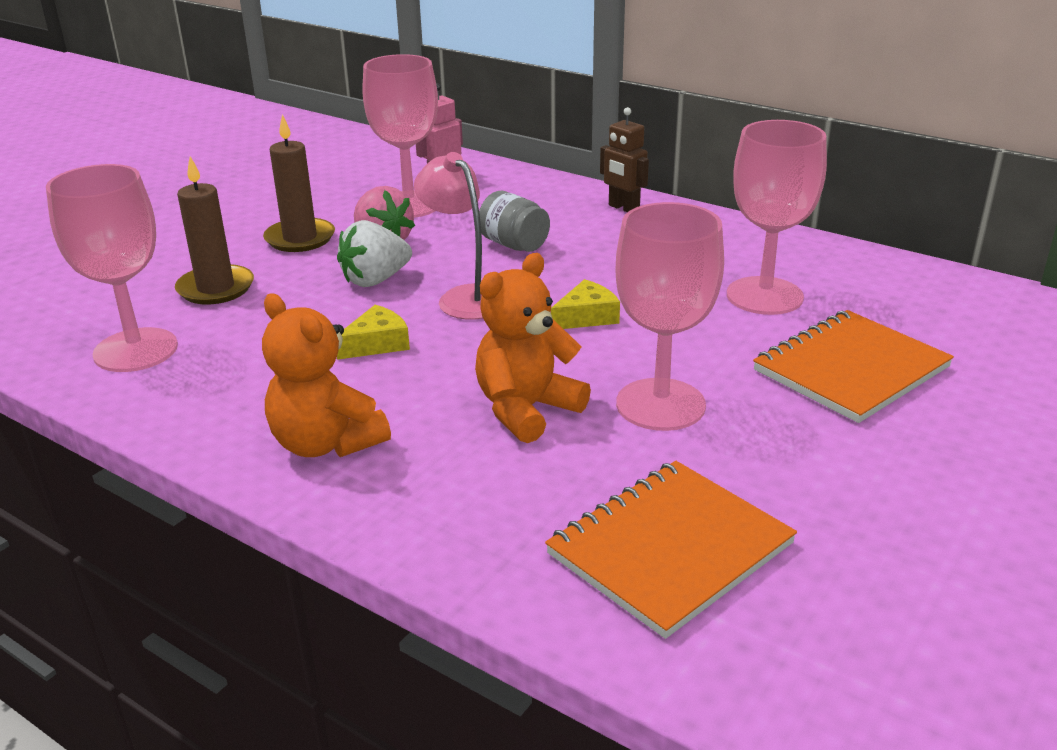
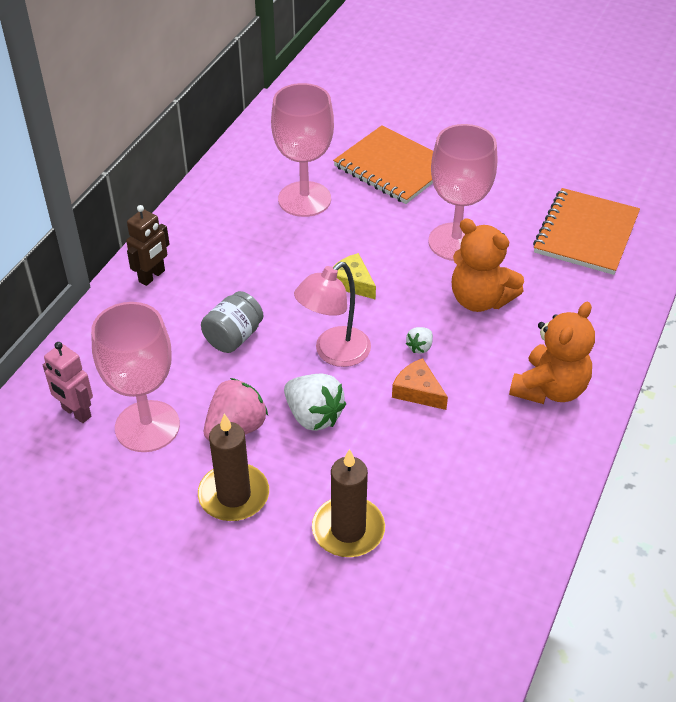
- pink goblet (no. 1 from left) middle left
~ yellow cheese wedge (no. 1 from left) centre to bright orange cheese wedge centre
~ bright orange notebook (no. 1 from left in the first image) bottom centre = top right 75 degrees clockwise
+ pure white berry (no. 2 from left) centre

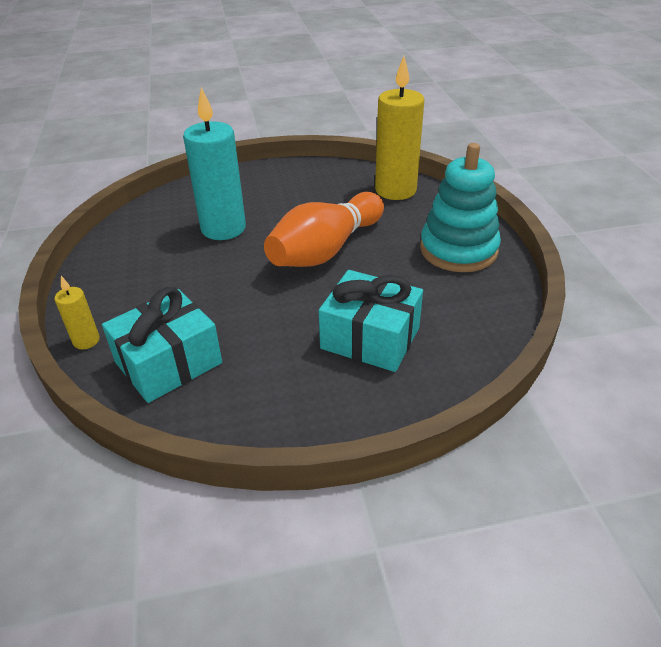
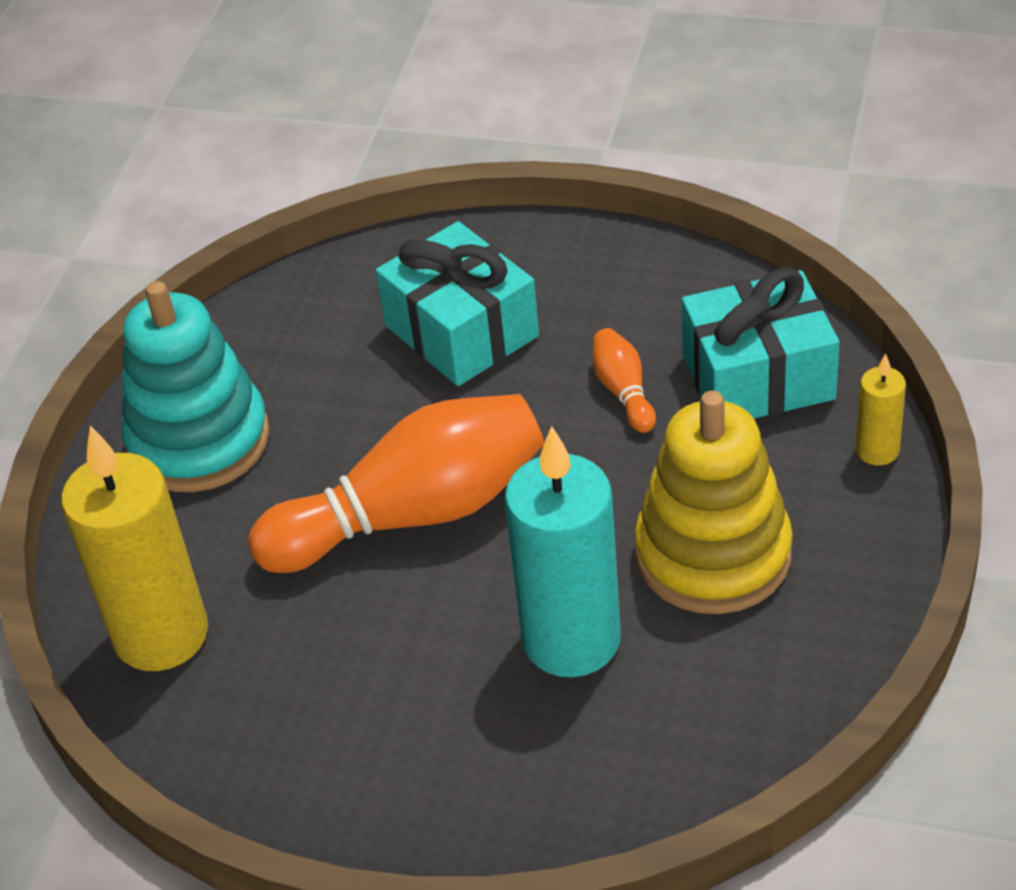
+ bright orange tenpin (no. 2 from left) centre
+ yellow ring stacker middle right

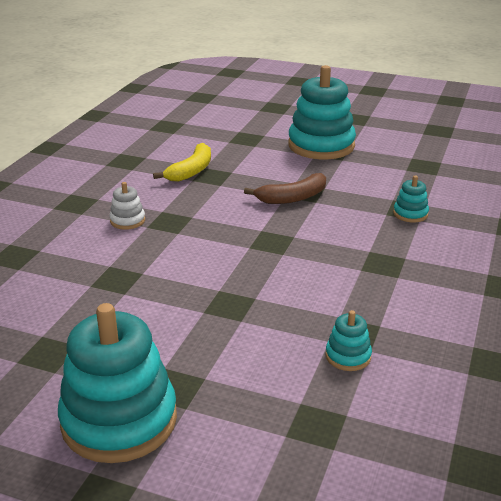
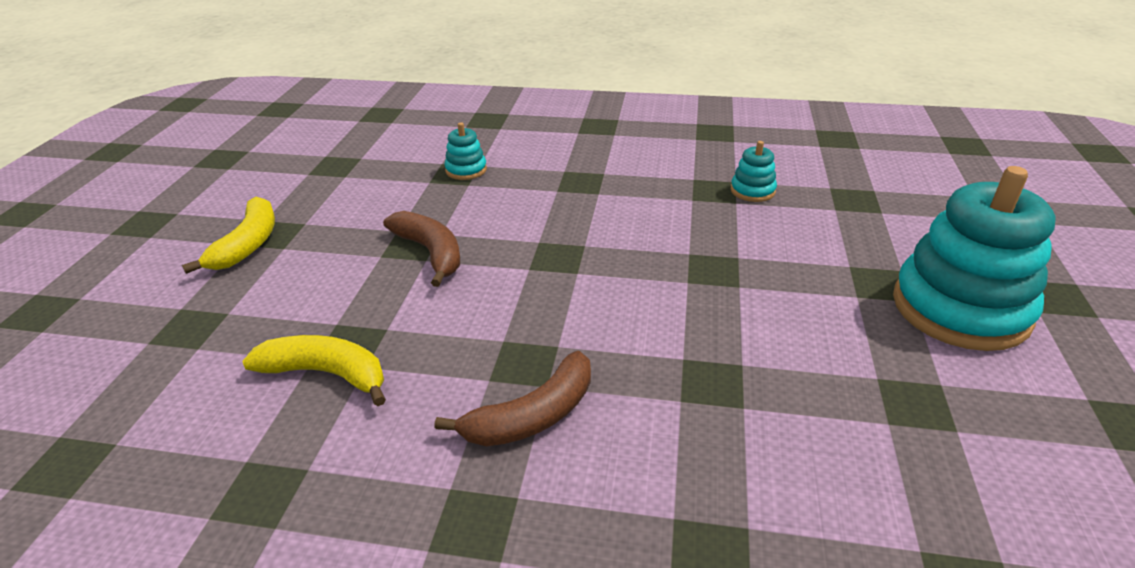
~ turquoise ring stacker (no. 2 from left) top centre to yellow banana fruit (no. 1 from left) middle left
~ pure white ring stacker middle left to brown banana fruit (no. 2 from left) bottom centre

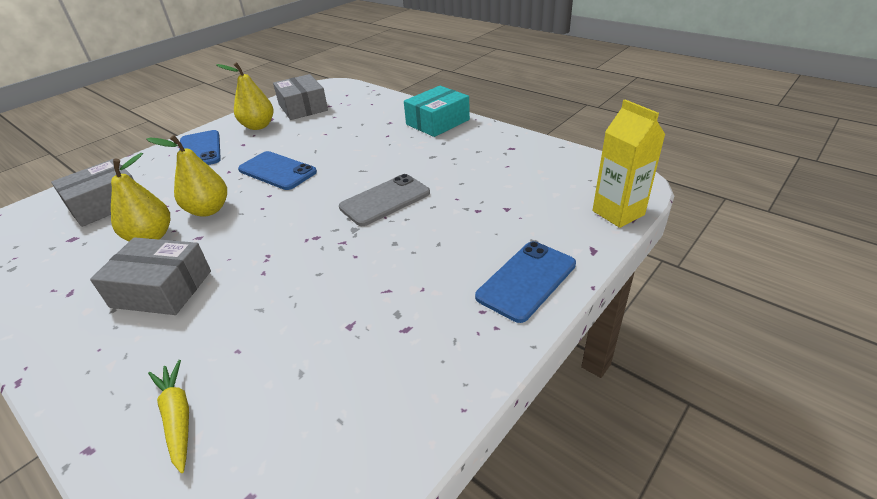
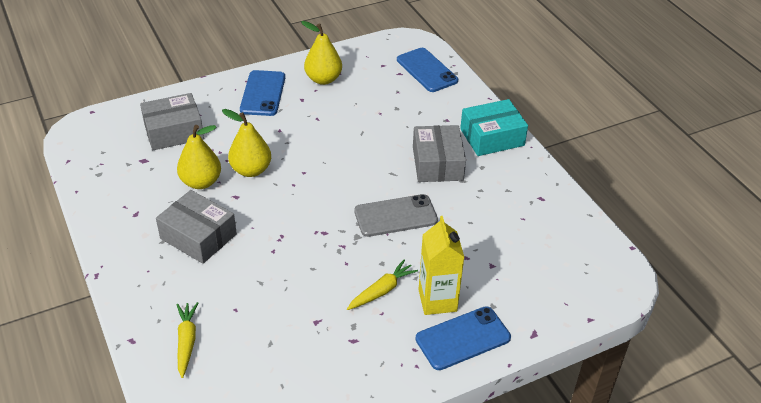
~ gray parcel (no. 3 from left) top centre to centre
~ yellow juice carton top right to centre
~ blue phone (no. 2 from left) middle left to top centre
+ yellow root vegetable (no. 2 from left) bottom centre

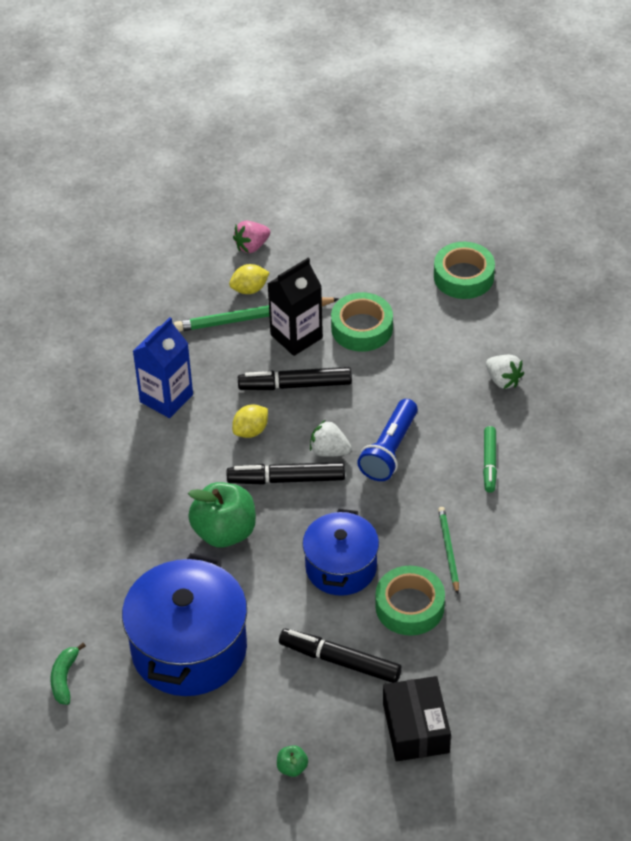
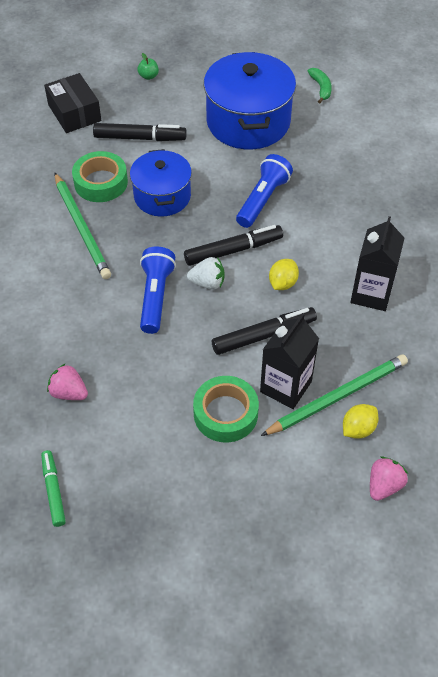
- leaf-green tape (no. 3 from left) top right
~ blue juice carton middle left to ebony juice carton (no. 2 from left) middle right
~ pure white berry (no. 2 from left) middle right to pink berry (no. 1 from left) middle left
~ leaf-green felt pen middle right to bottom left
~ leaf-green apple (no. 1 from left) centre to blue pocket torch (no. 2 from left) top centre
~ leaf-green wooden pencil (no. 2 from left in the first image) middle right = middle left x1.74

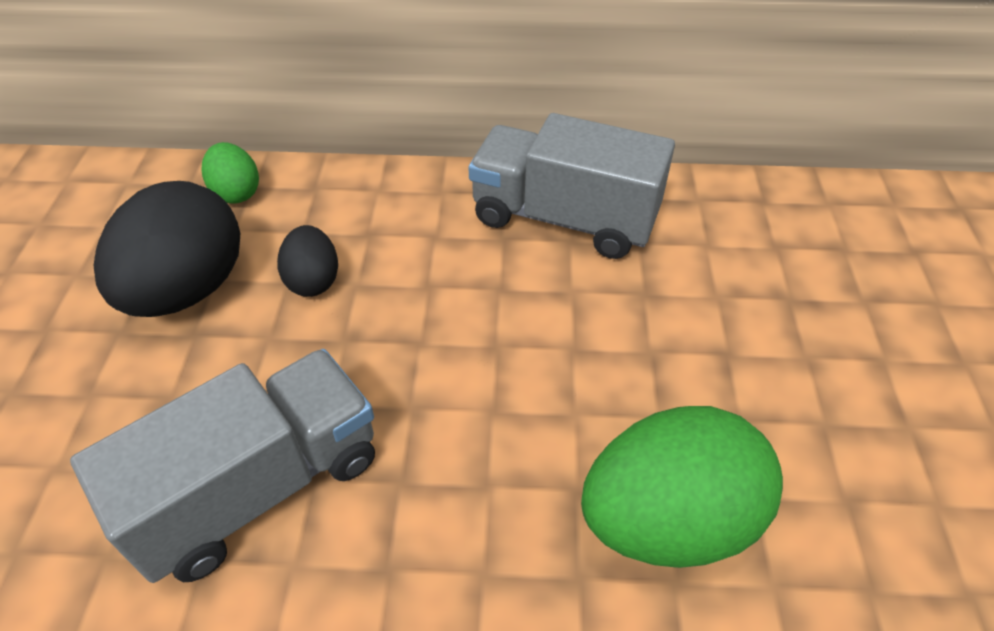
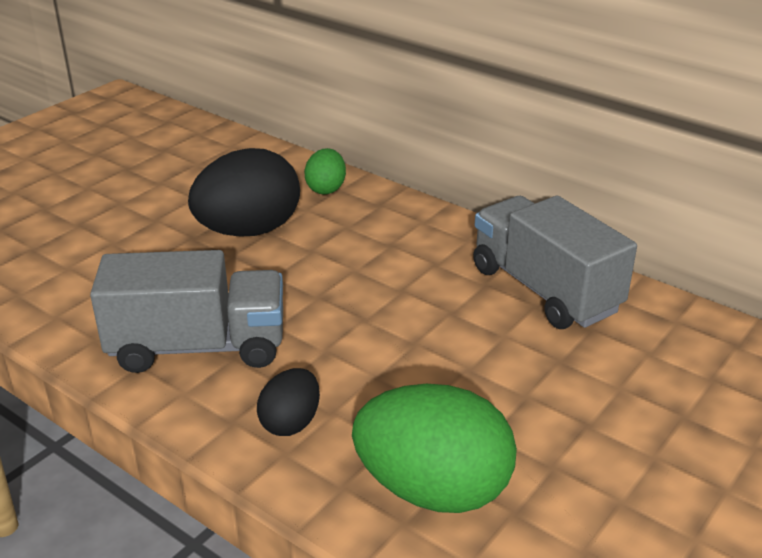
~ ebony egg (no. 2 from left) middle left to bottom centre

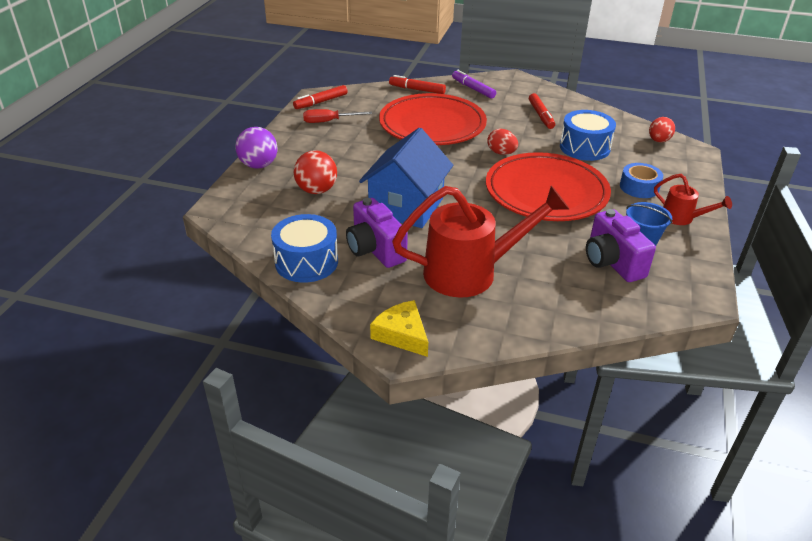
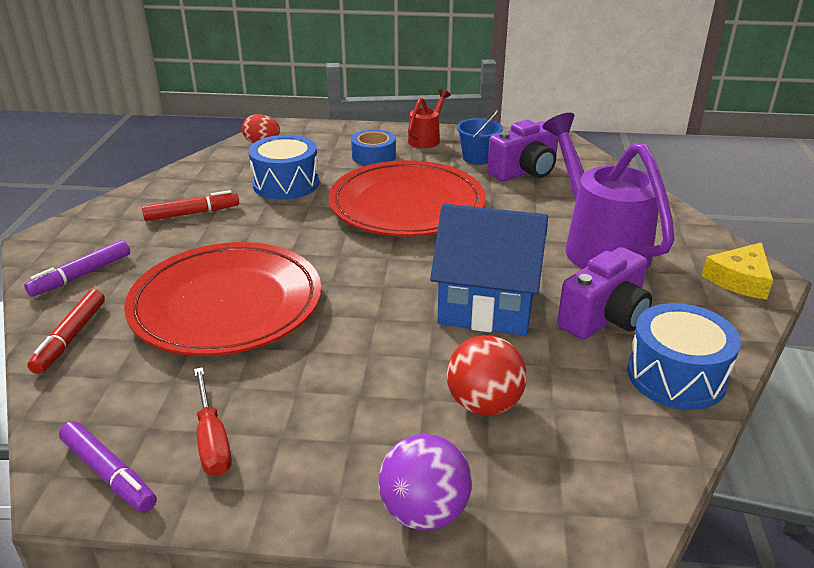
~ red felt pen (no. 1 from left) top centre to royal purple felt pen (no. 2 from left) bottom left
- red egg (no. 1 from left) top centre
~ red watering pot (no. 1 from left) centre to royal purple watering pot middle right

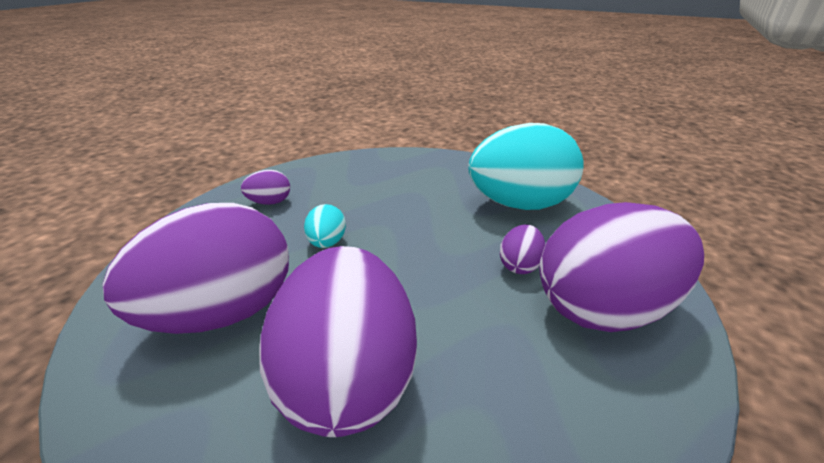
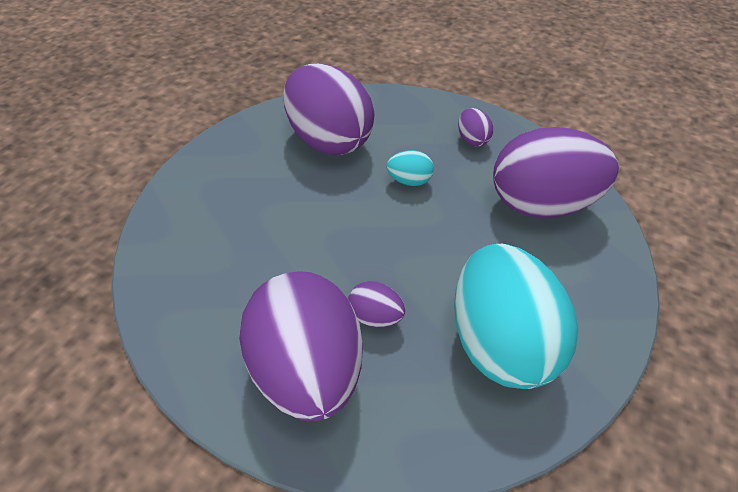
~ royal purple egg (no. 3 from left in the first image) bottom centre to royal purple egg (no. 5 from left) middle right

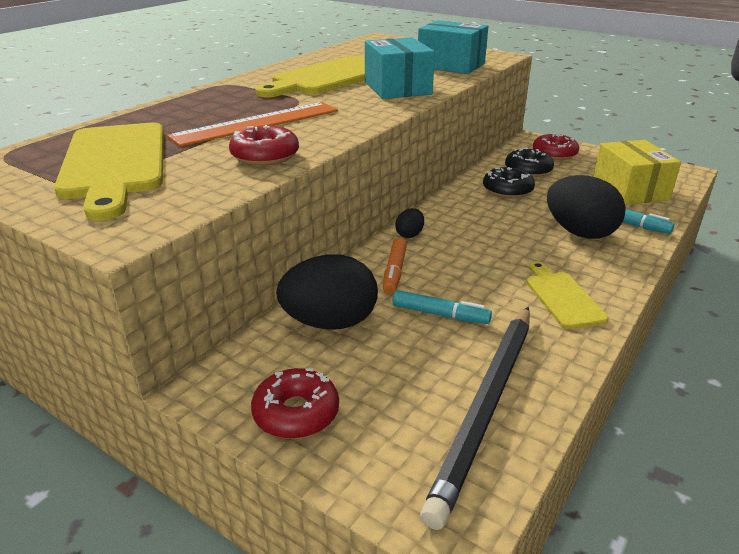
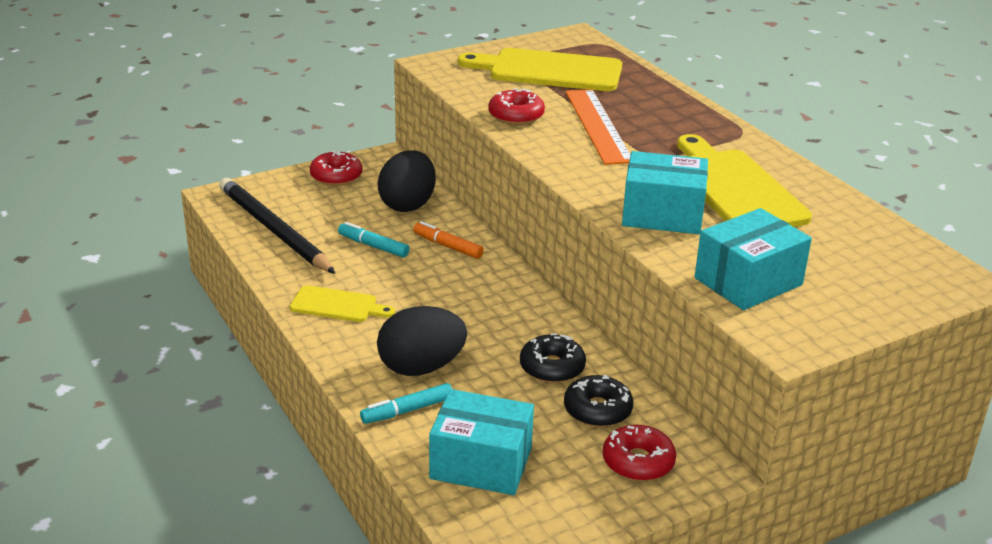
~ yellow parcel top right to turquoise parcel (no. 1 from left) bottom centre
- ebony egg (no. 2 from left) centre
~ turquoise felt pen (no. 1 from left) centre = centre 75 degrees clockwise

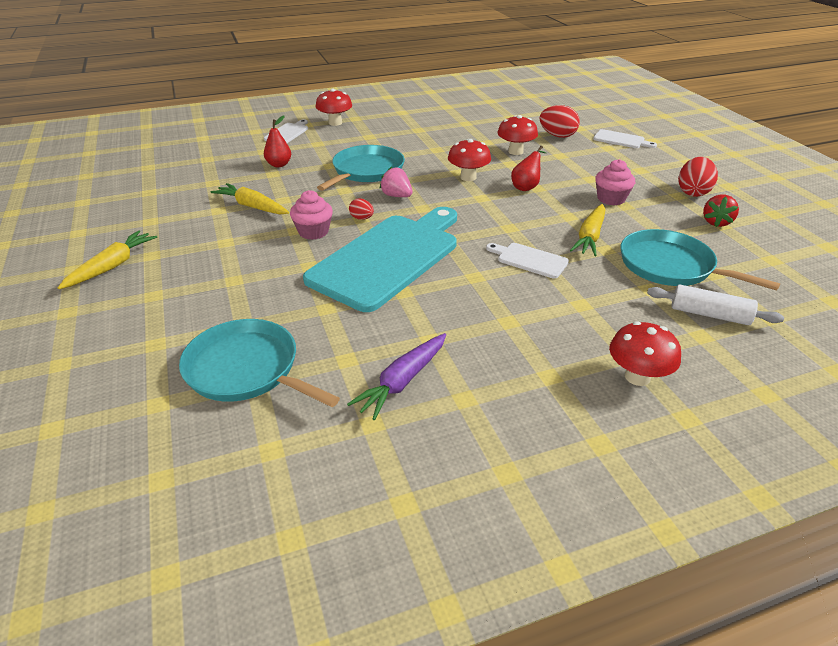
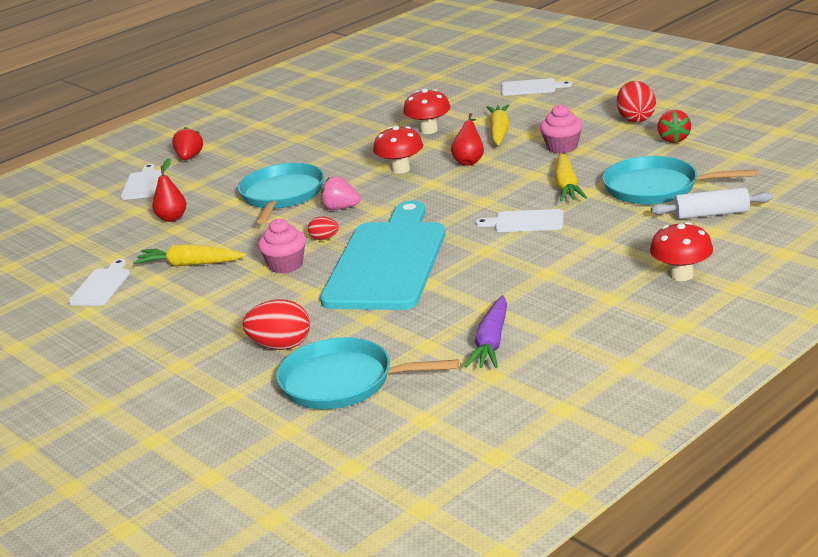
~ red toadstool (no. 1 from left) top centre to red berry (no. 1 from left) top left
~ red egg (no. 2 from left in the first image) top right to red egg (no. 1 from left) centre
~ yellow root vegetable (no. 1 from left in the first image) middle left to yellow root vegetable (no. 2 from left) top centre
+ pure white bread board (no. 1 from left) middle left

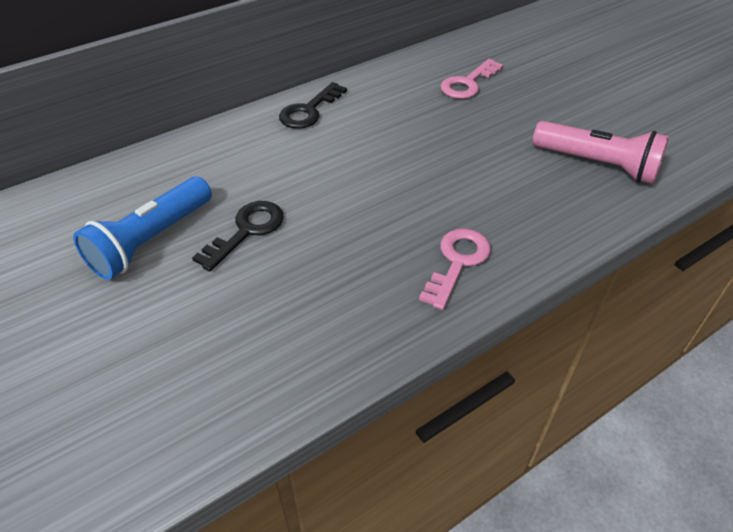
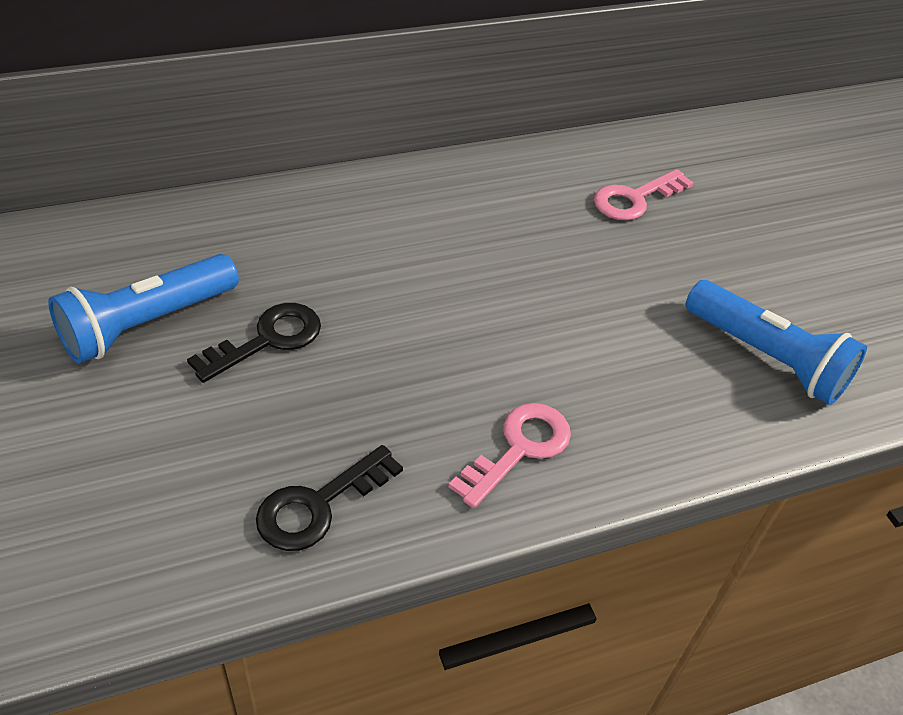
~ ebony latchkey (no. 2 from left) top centre to bottom centre
~ pink pocket torch top right to blue pocket torch (no. 2 from left) middle right

